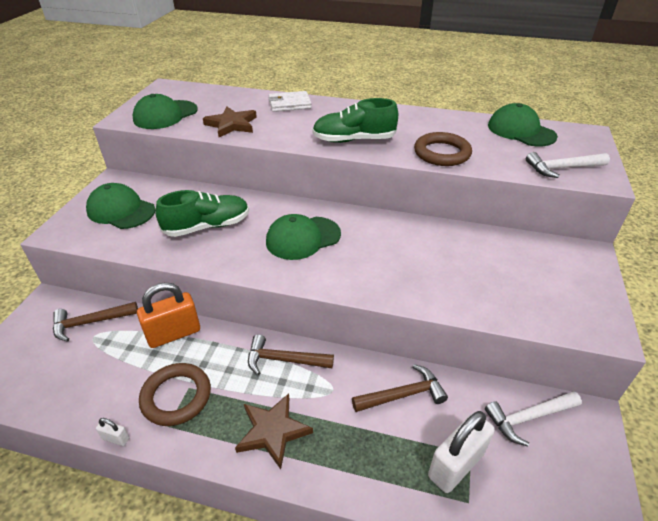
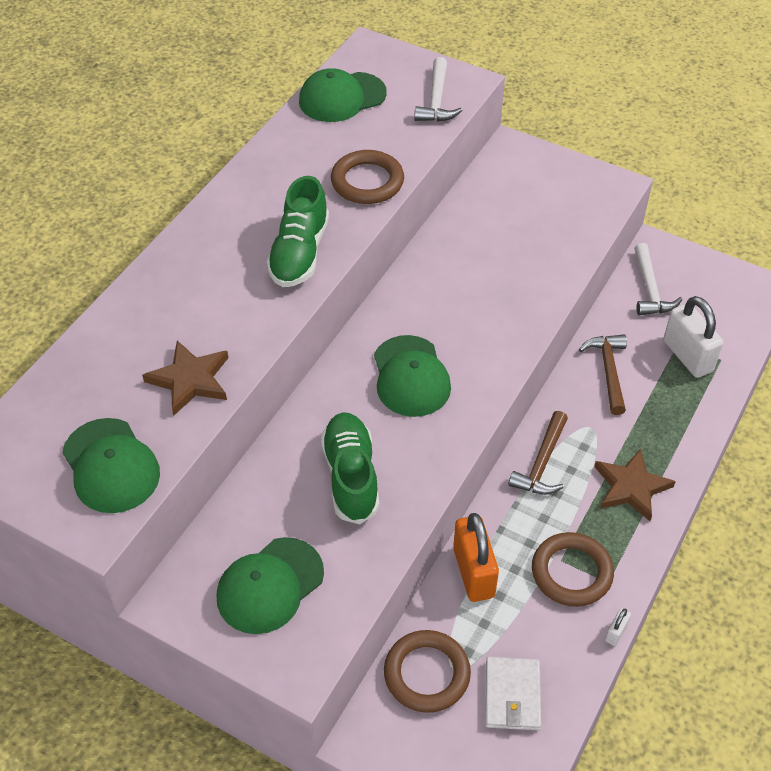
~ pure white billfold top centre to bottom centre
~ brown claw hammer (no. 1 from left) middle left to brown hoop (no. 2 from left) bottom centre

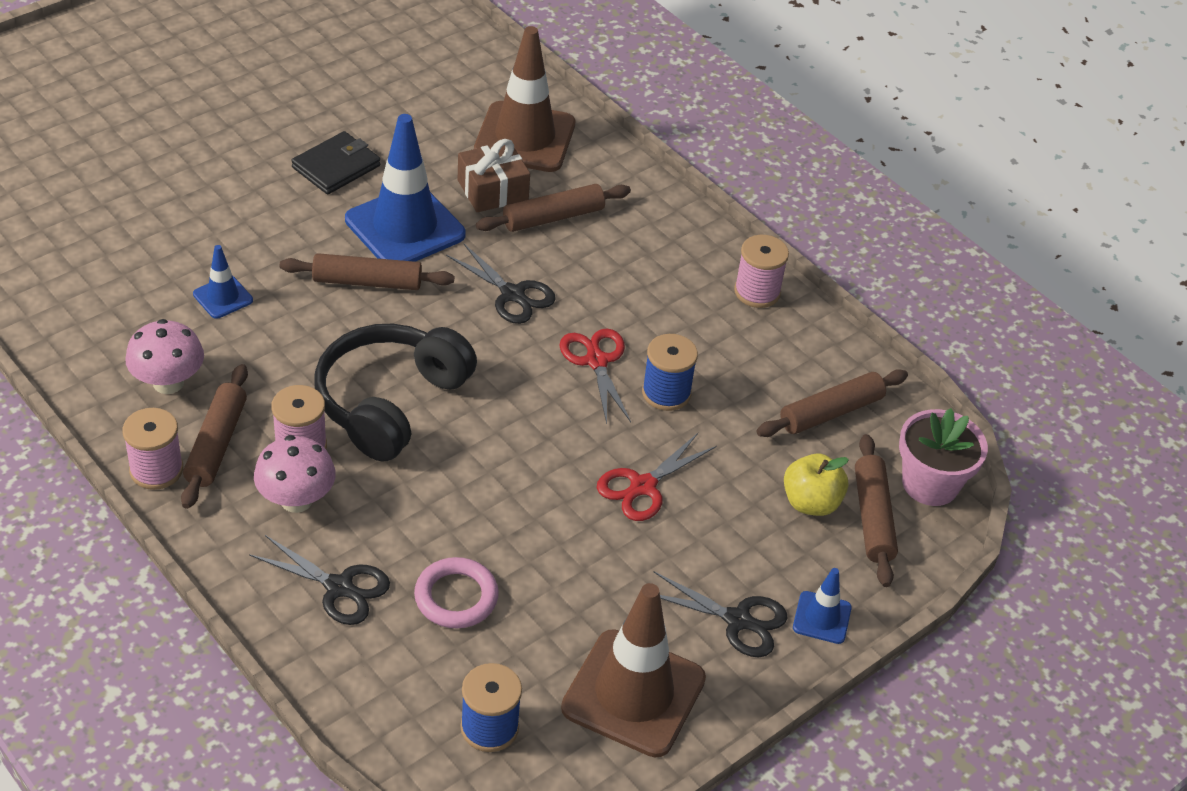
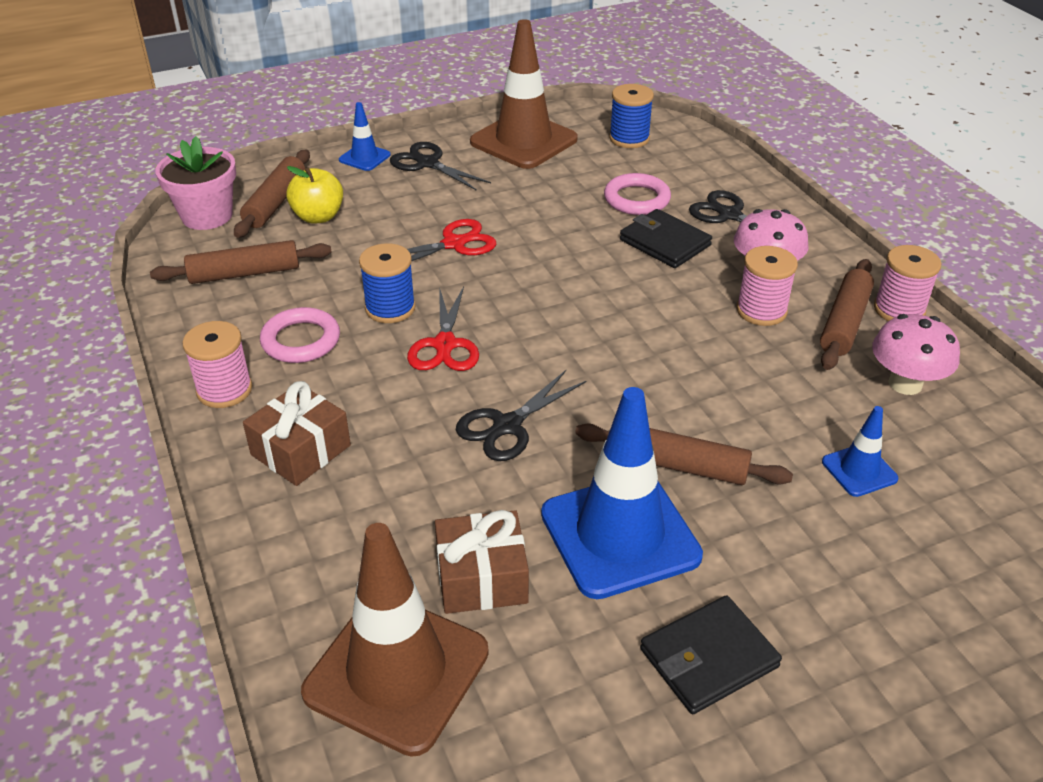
- brown rolling pin (no. 3 from left) top centre
~ ebony scissors (no. 2 from left) centre = centre 105 degrees counterclockwise
- ebony over-ear headphones middle left
+ ebony billfold (no. 1 from left) top centre
+ pink hoop (no. 1 from left) middle left
+ brown present (no. 1 from left) middle left

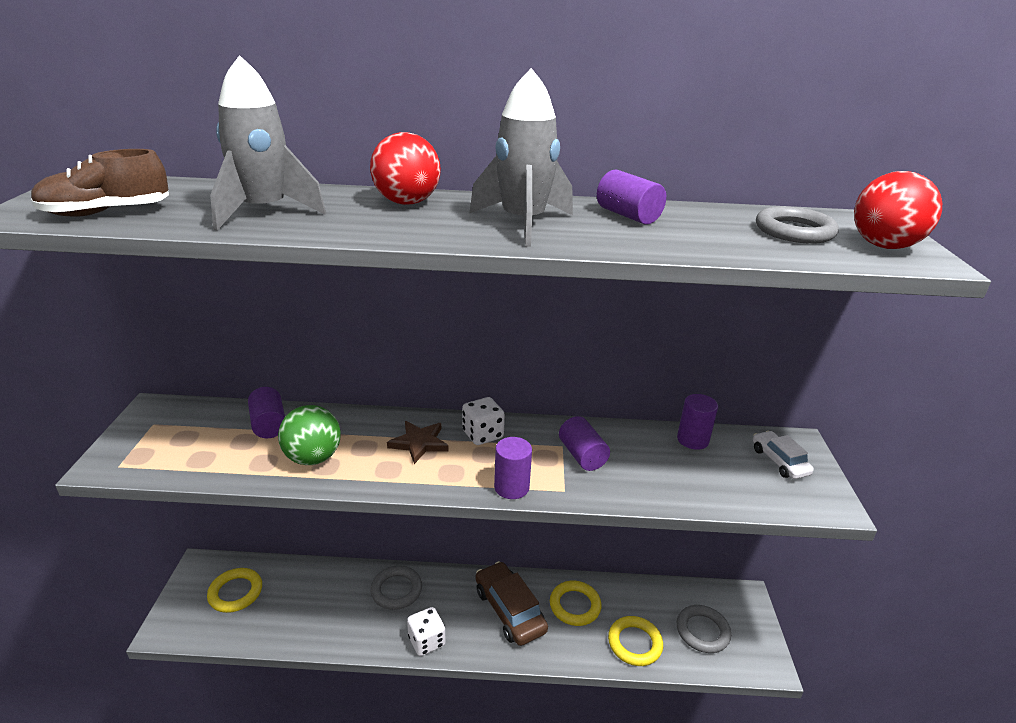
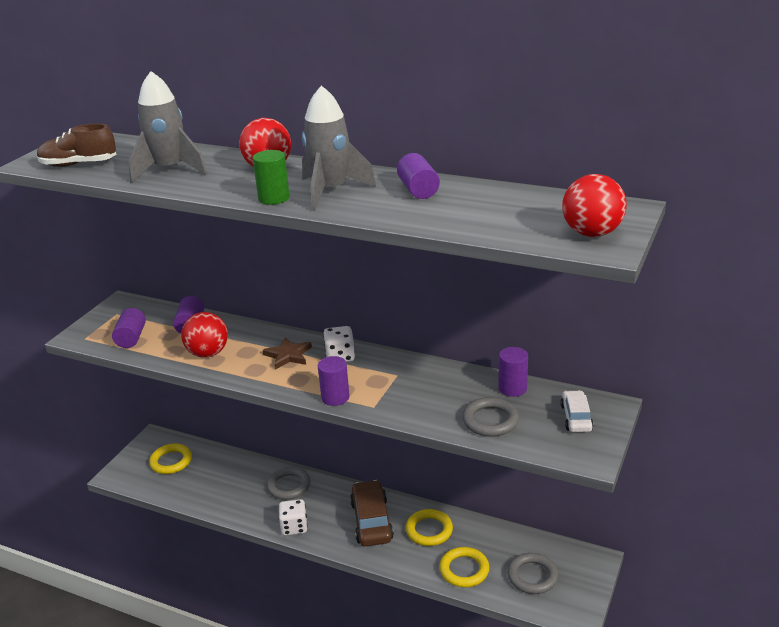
~ gray hoop (no. 3 from left in the first image) top right to gray hoop (no. 2 from left) centre
~ leaf-green play ball middle left to red play ball (no. 1 from left) middle left
~ royal purple cylinder (no. 3 from left in the first image) centre to royal purple cylinder (no. 1 from left) middle left
+ leaf-green cylinder top centre

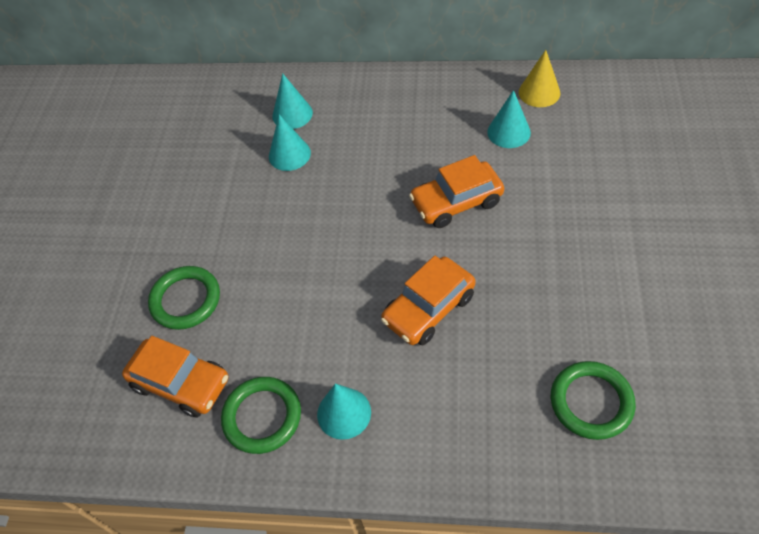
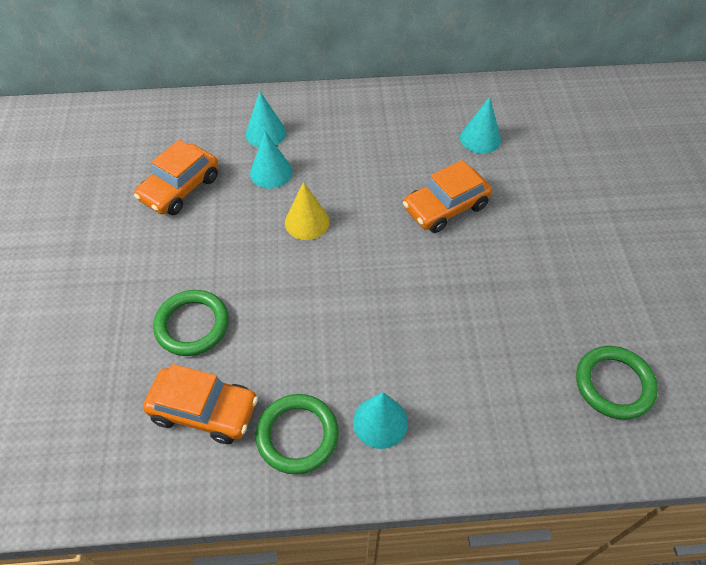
~ yellow cone shape top right to centre
~ bright orange automobile (no. 2 from left in the first image) centre to bright orange automobile (no. 1 from left) top left

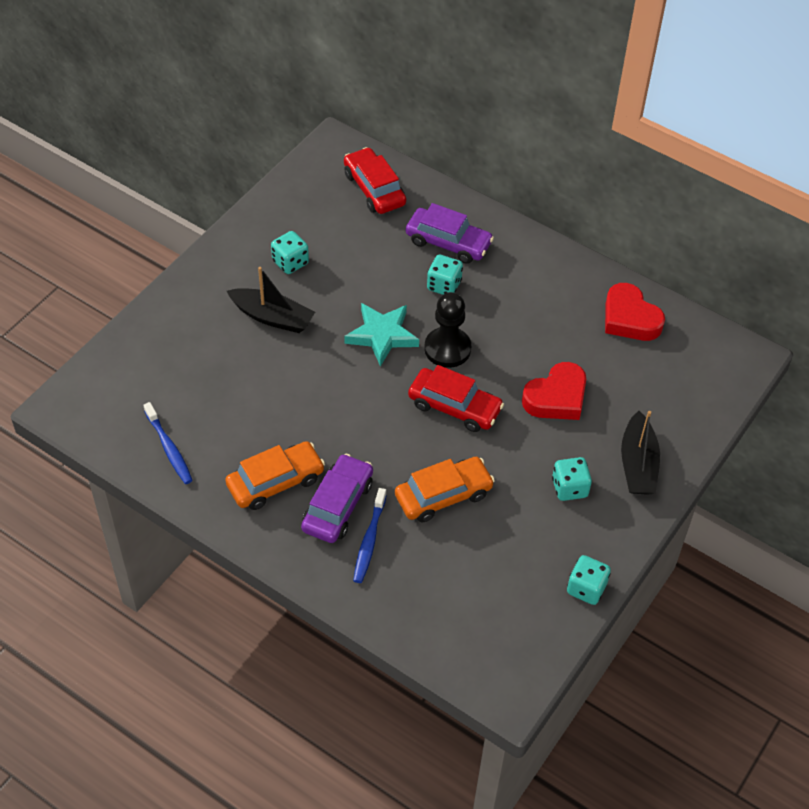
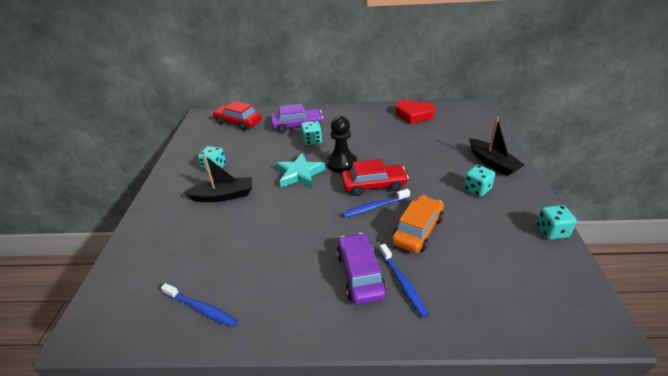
- red heart shape (no. 1 from left) middle right
- bright orange automobile (no. 1 from left) centre
+ blue dental brush (no. 2 from left) centre

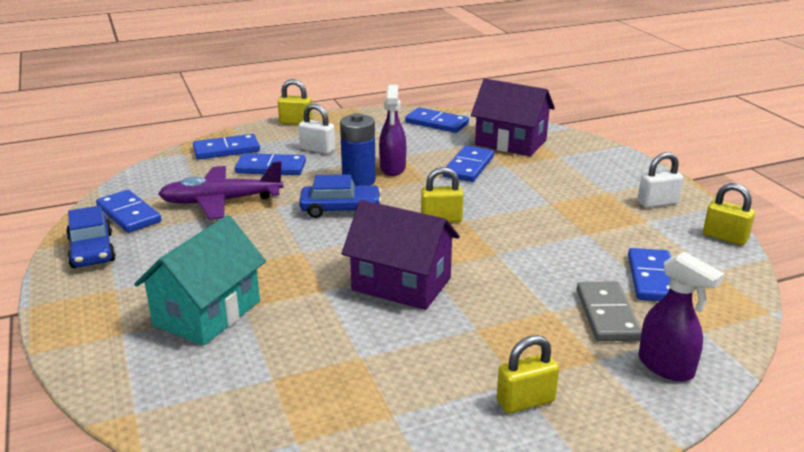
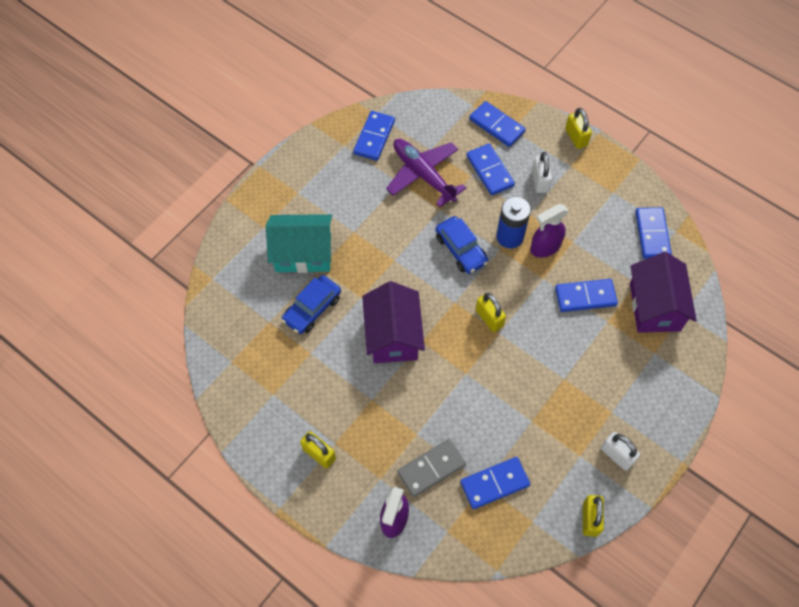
~ blue automobile (no. 1 from left) middle left to centre

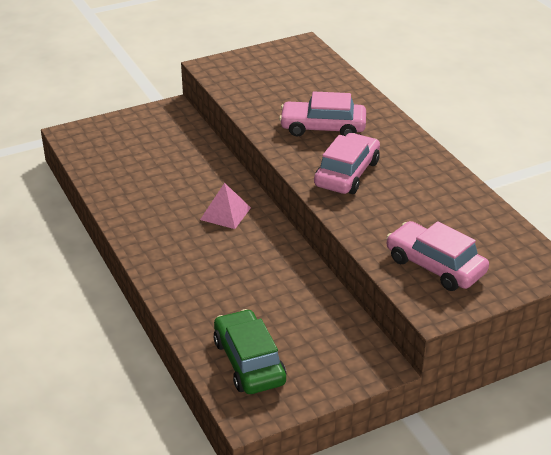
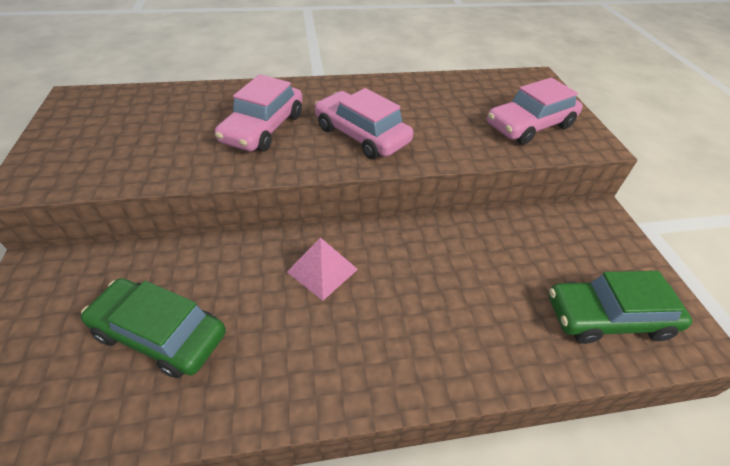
+ leaf-green automobile (no. 1 from left) bottom left

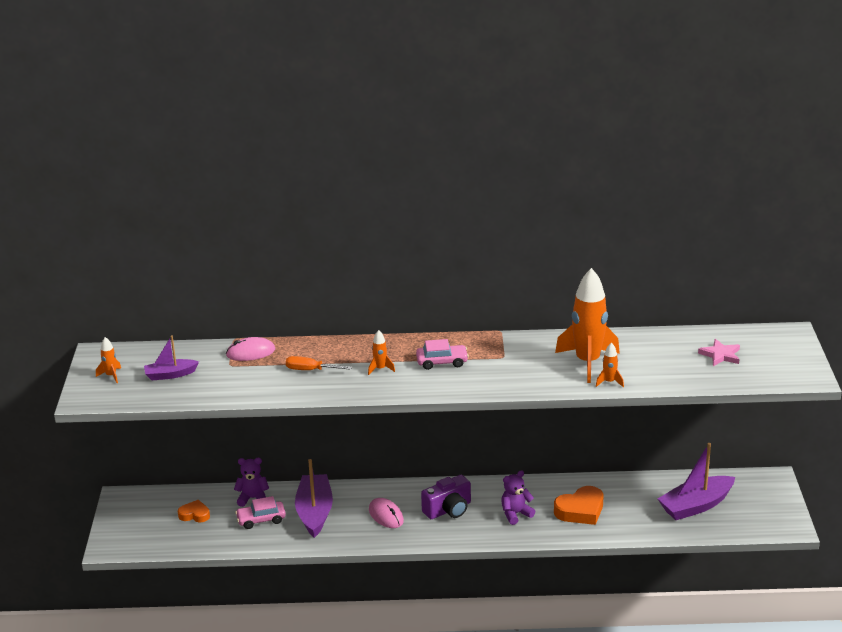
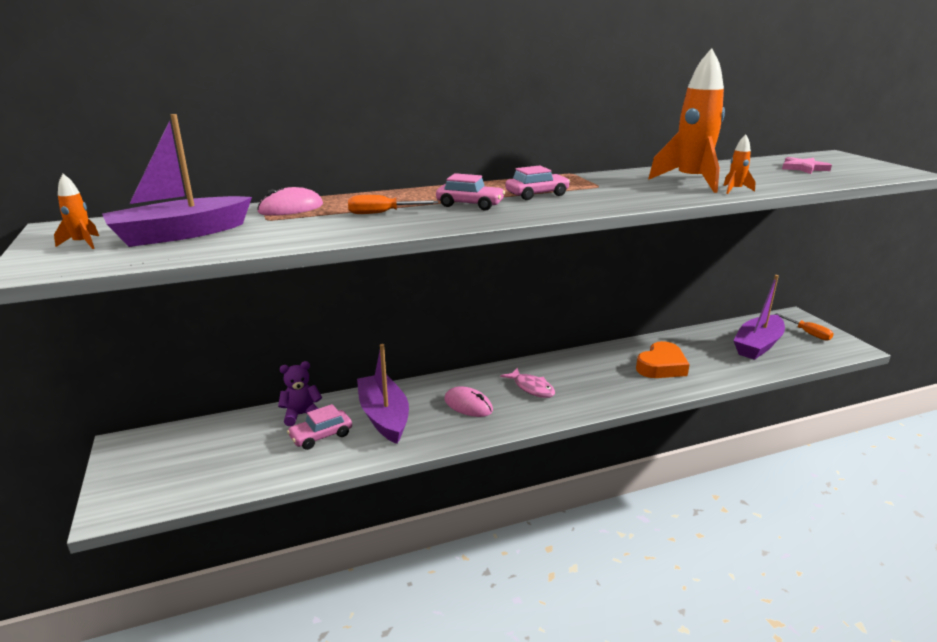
~ bright orange rocket (no. 2 from left) centre to pink automobile (no. 2 from left) top centre
~ royal purple sailboat (no. 1 from left) middle left = top left x1.73
- royal purple teddy (no. 2 from left) bottom centre
~ royal purple photo camera bottom centre to pink fish centre
- bright orange heart shape (no. 1 from left) bottom left
+ bright orange screwdriver (no. 2 from left) middle right

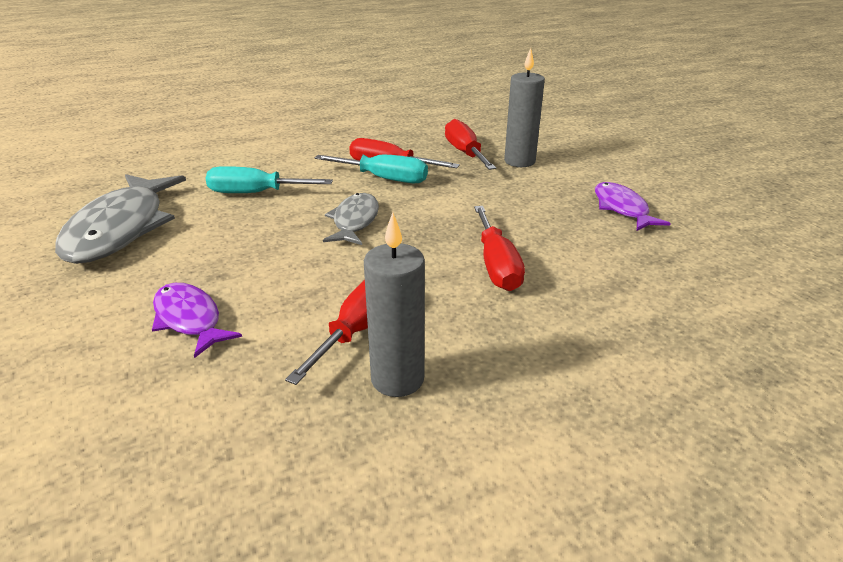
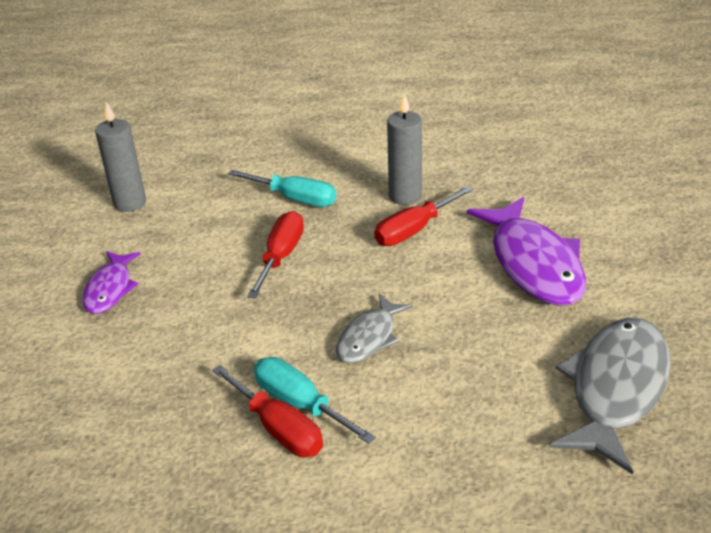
~ gray pillar candle (no. 2 from left in the first image) top centre to gray pillar candle (no. 1 from left) top left
- red screwdriver (no. 3 from left) top centre
~ turquoise screwdriver (no. 1 from left) top left to centre
~ royal purple fish (no. 1 from left in the first image) middle left = middle right x1.80

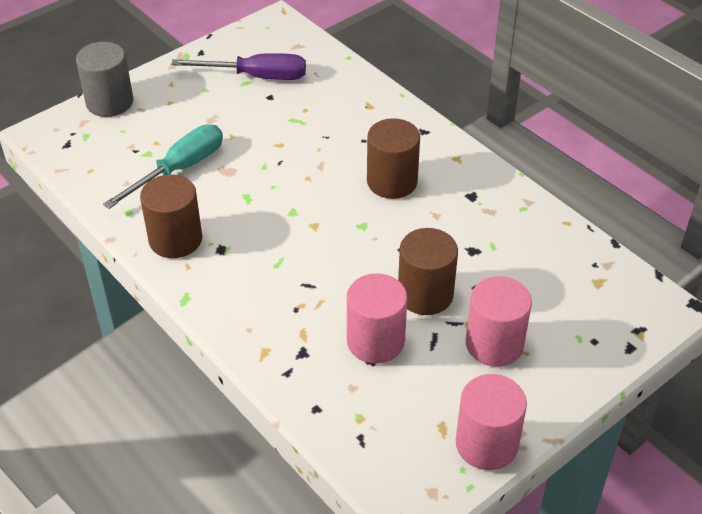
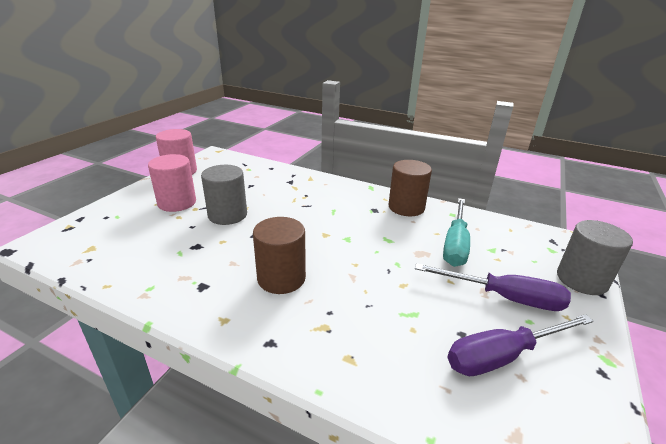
~ brown cylinder (no. 3 from left) centre to gray cylinder (no. 1 from left) centre
- pink cylinder (no. 1 from left) centre
+ royal purple screwdriver (no. 1 from left) middle right

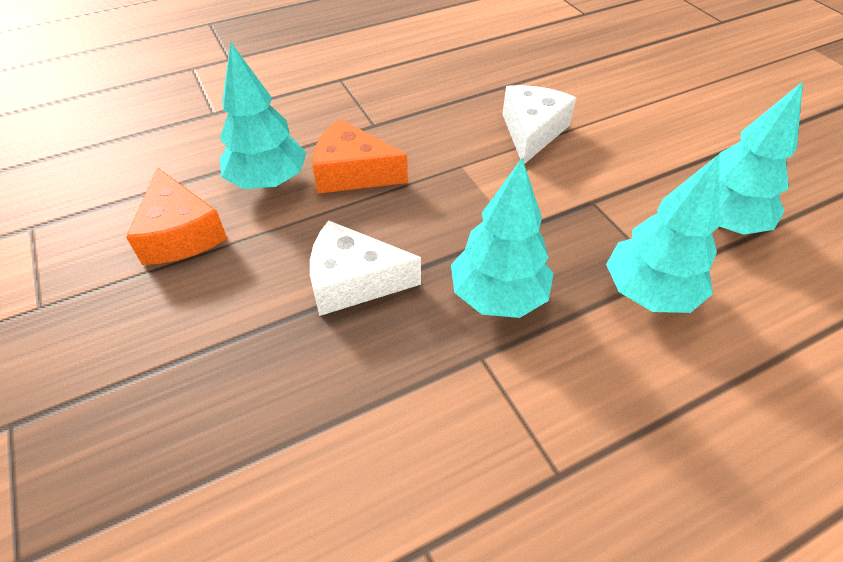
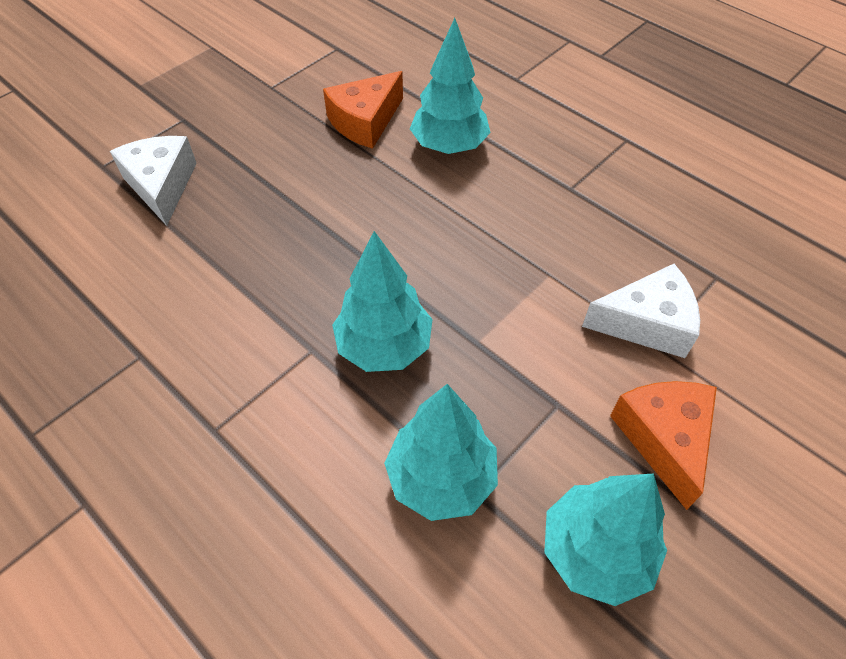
~ bright orange cheese wedge (no. 2 from left) top centre to bottom right
~ pure white cheese wedge (no. 1 from left) centre to top left

